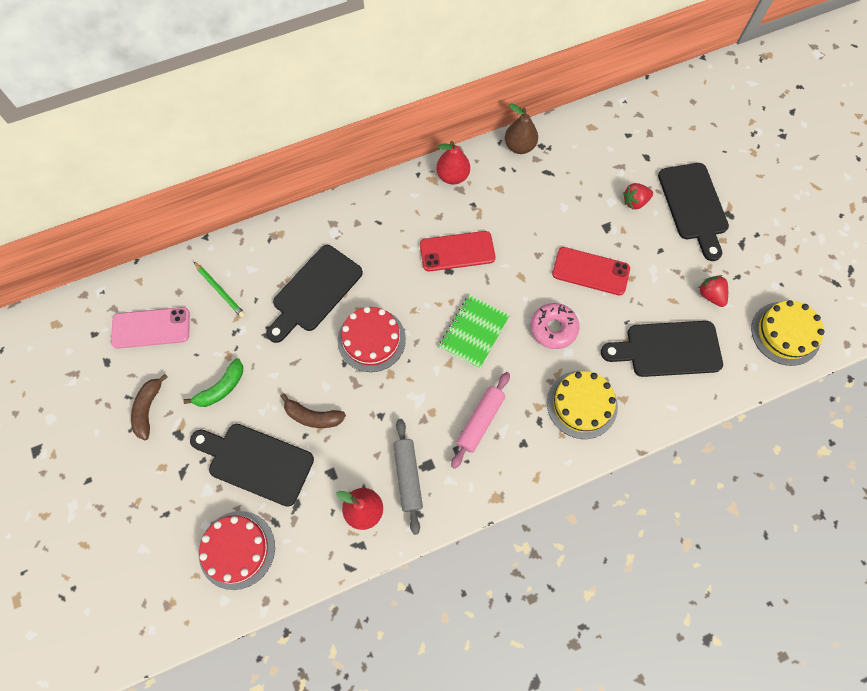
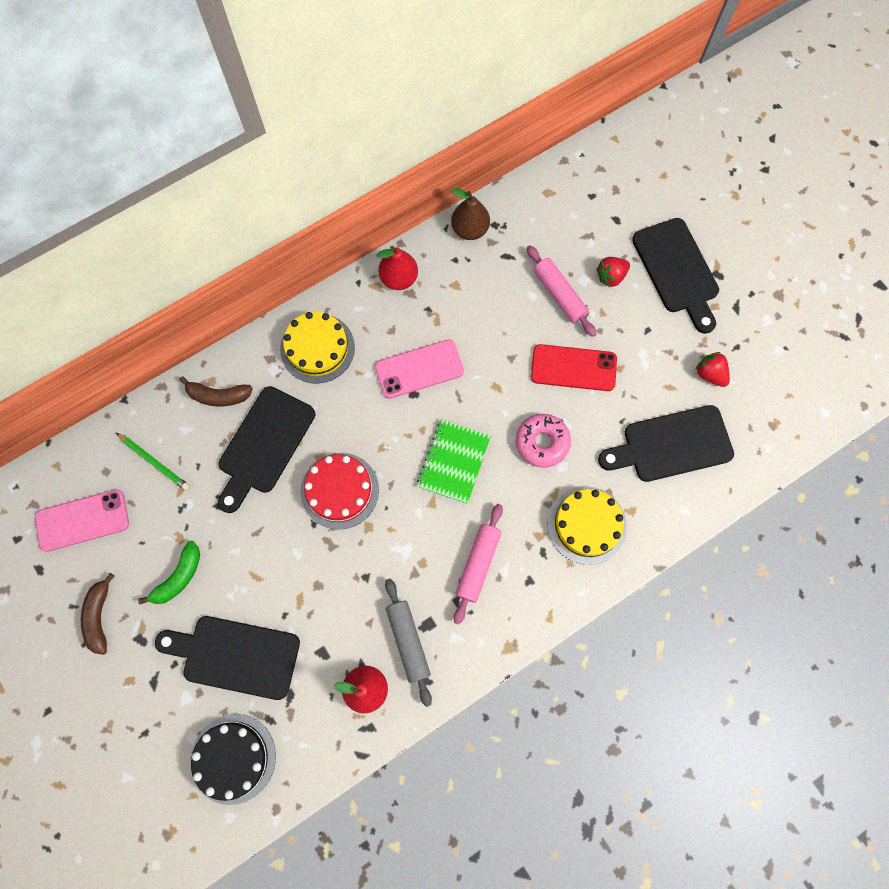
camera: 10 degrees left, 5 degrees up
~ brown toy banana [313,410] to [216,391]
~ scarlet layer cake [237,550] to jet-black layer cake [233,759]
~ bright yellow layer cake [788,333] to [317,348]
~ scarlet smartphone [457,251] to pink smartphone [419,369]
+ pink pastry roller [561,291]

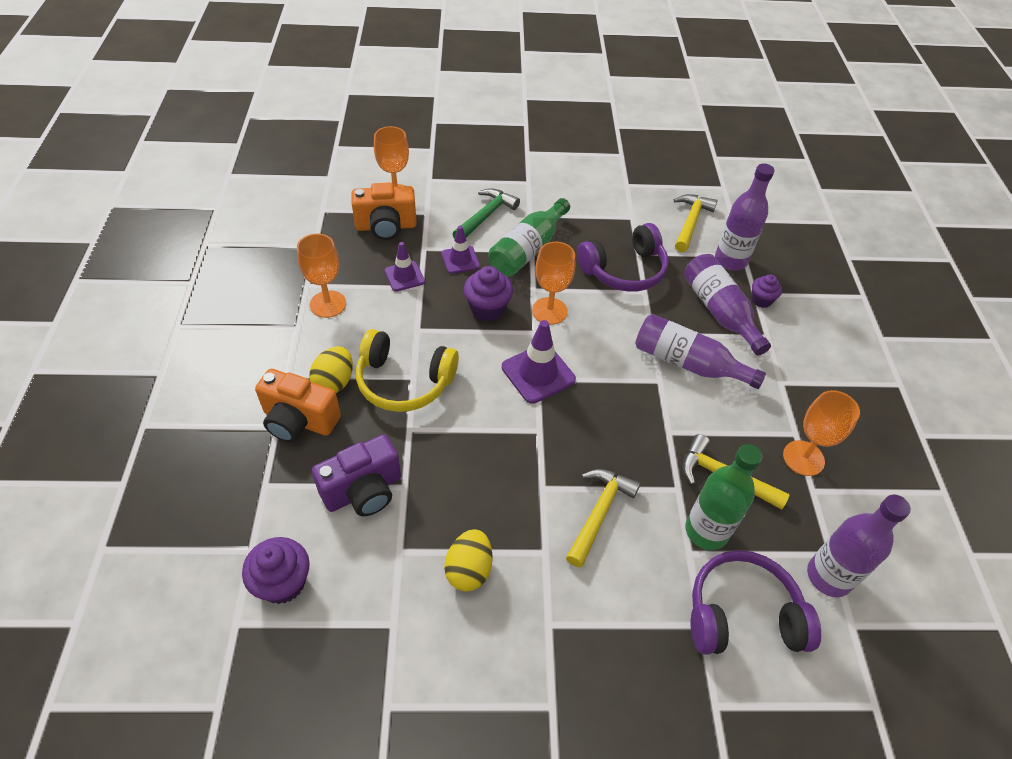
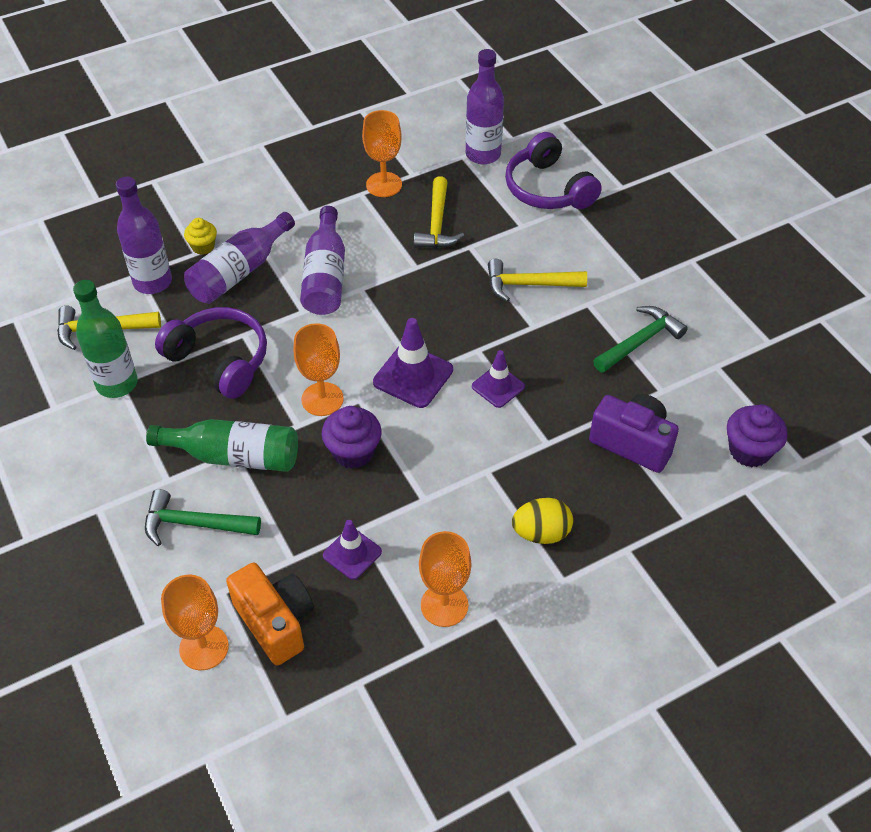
camera: 115 degrees left, 0 degrees up
~ leaf-green bottle [723,497] to [105,339]
~ violet cupcake [766,291] to bright yellow cupcake [200,236]
~ violet road cone [460,250] to [498,379]
~ bright yellow egg [468,560] to leaf-green hammer [640,339]
- orange-coloured photo camera [298,406]
- bright yellow headset [407,370]

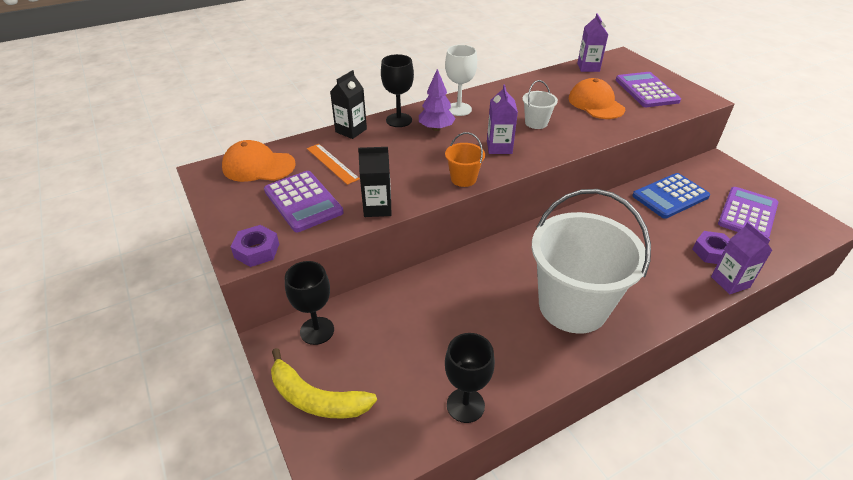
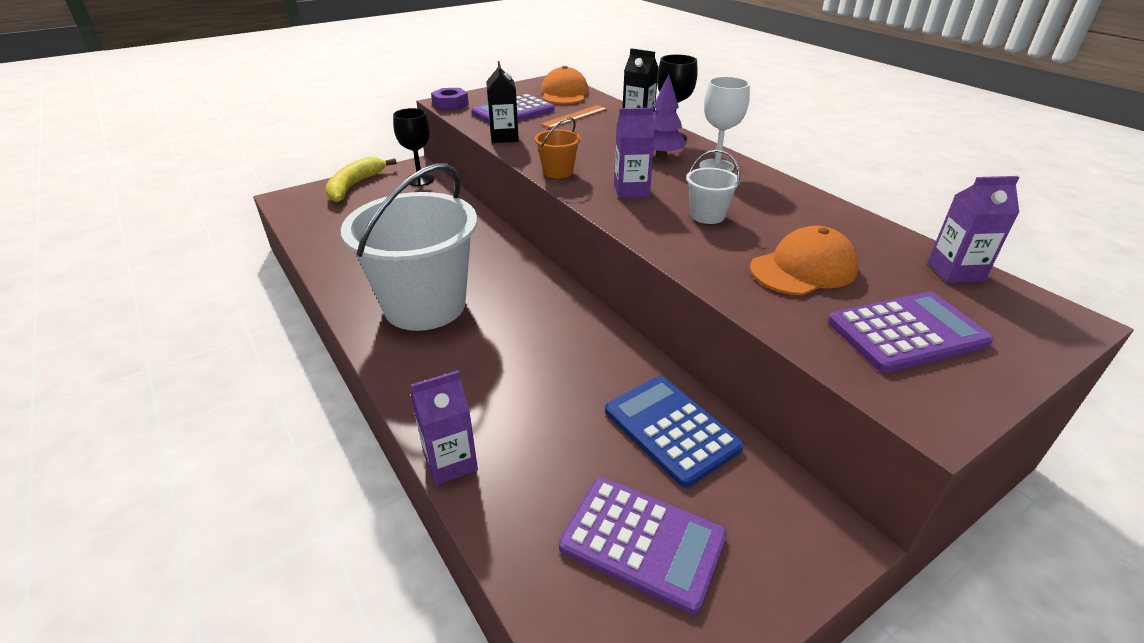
camera: 85 degrees right, 5 degrees down
- jet-black goblet [470,378]
- violet hexagon nut [711,247]

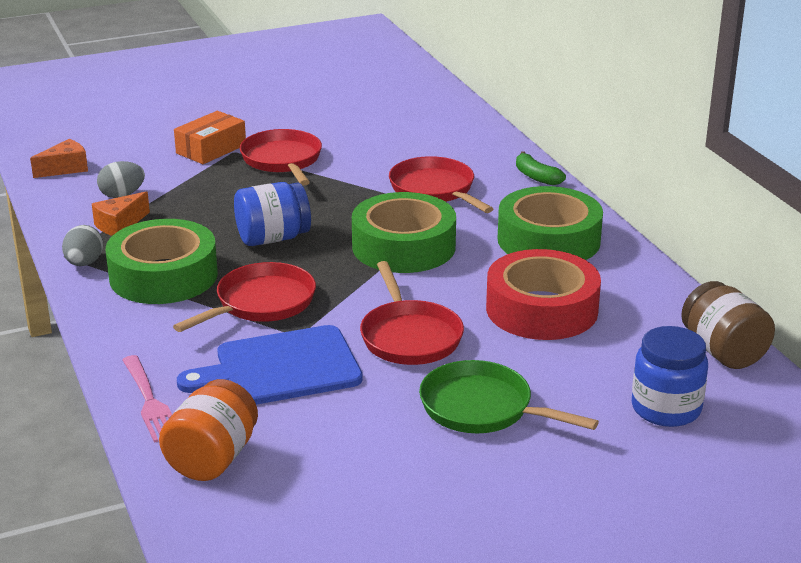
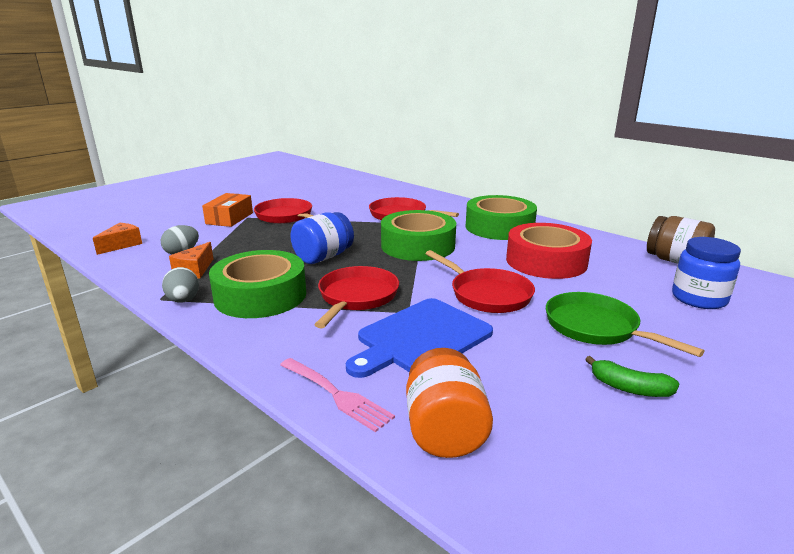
camera: 25 degrees left, 5 degrees down
~ leaf-green frying pan [509,396] = [625,324] 45 degrees clockwise
~ leaf-green toy banana [541,168] to [632,376]

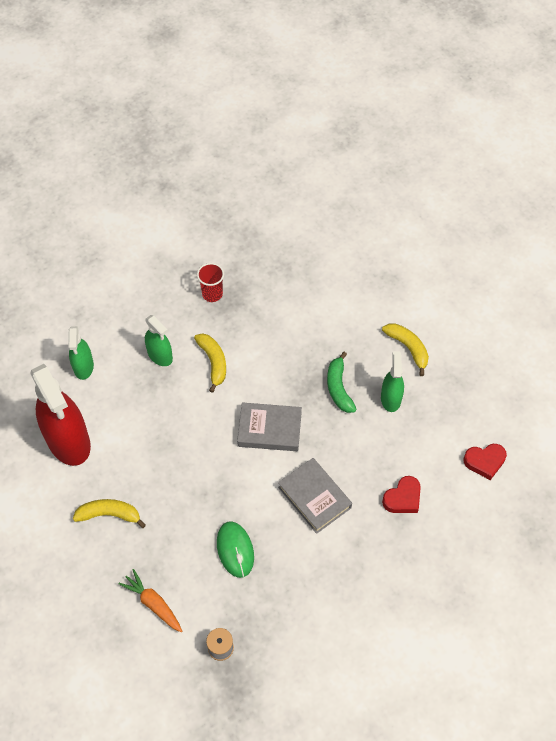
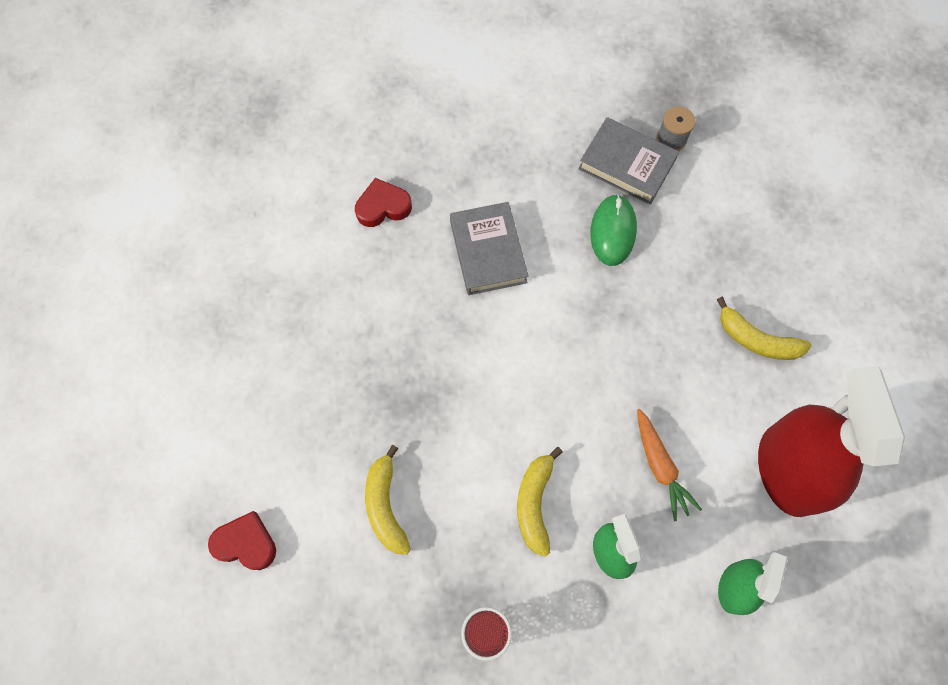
camera: 155 degrees left, 10 degrees up
~ scarlet heart [485,462] to [242,540]
~ bright yellow toy banana [405,349] to [388,499]
~ gray book [269,426] to [628,160]
~ orange-coloured toy carrot [150,600] to [669,465]
- leaf-green toy banana [342,382]
- leaf-green spray bottle [392,381]

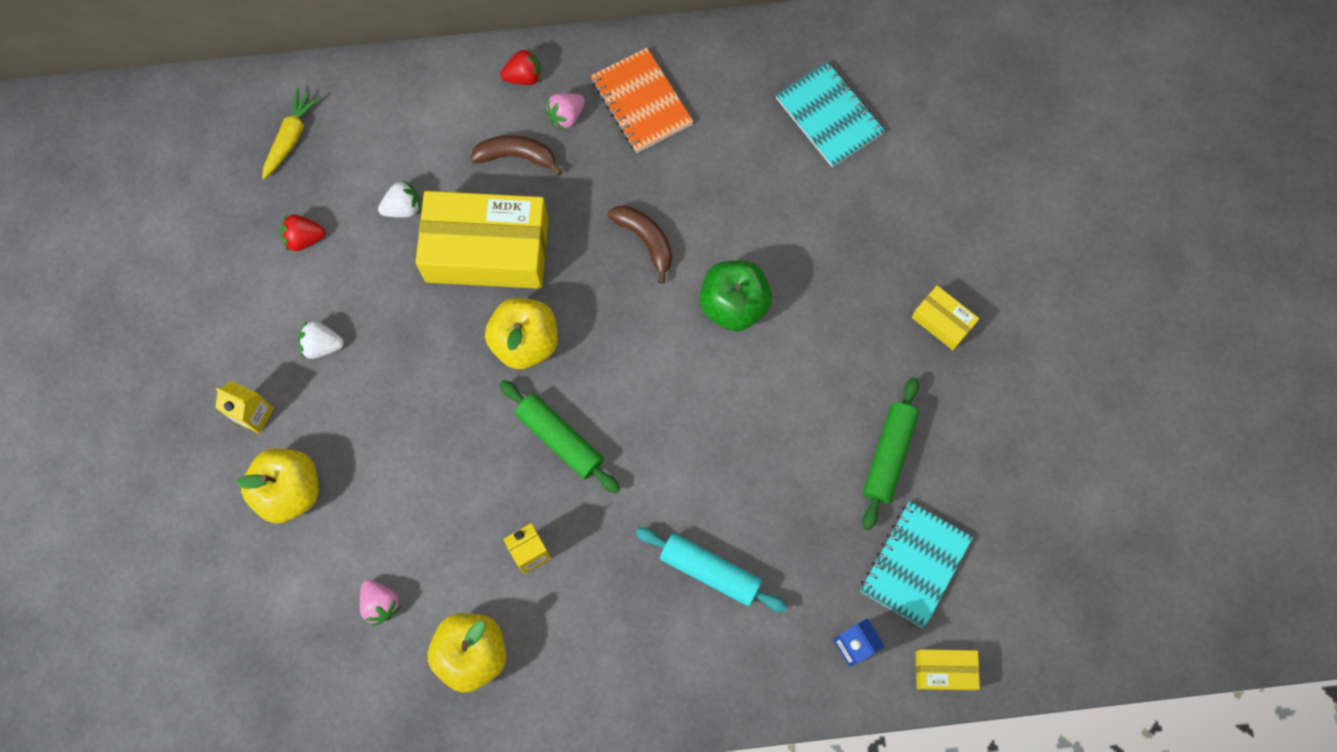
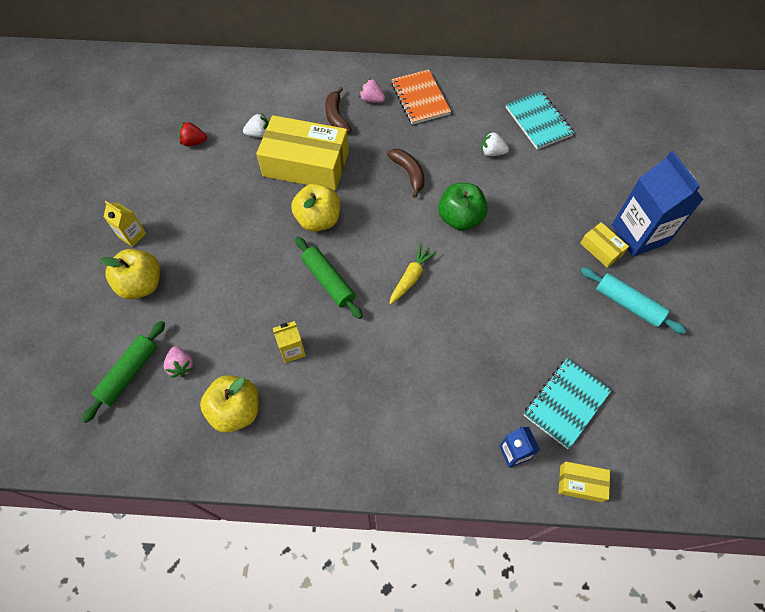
camera: 10 degrees right, 10 degrees down
~ leaf-green pastry roller [890,453] to [123,372]
~ brown toy banana [516,155] = [338,110] 120 degrees counterclockwise
~ pink toy strawberry [565,111] = [372,90] 60 degrees clockwise
~ bright yellow toy carrot [291,133] to [413,274]
~ white toy strawberry [321,340] to [495,143]
~ turquoise pastry roller [712,569] to [633,300]
+ blue carton [658,204]
- scarlet toy strawberry [520,66]

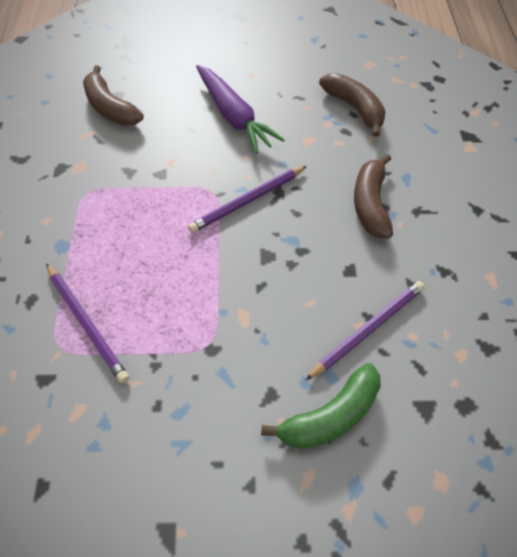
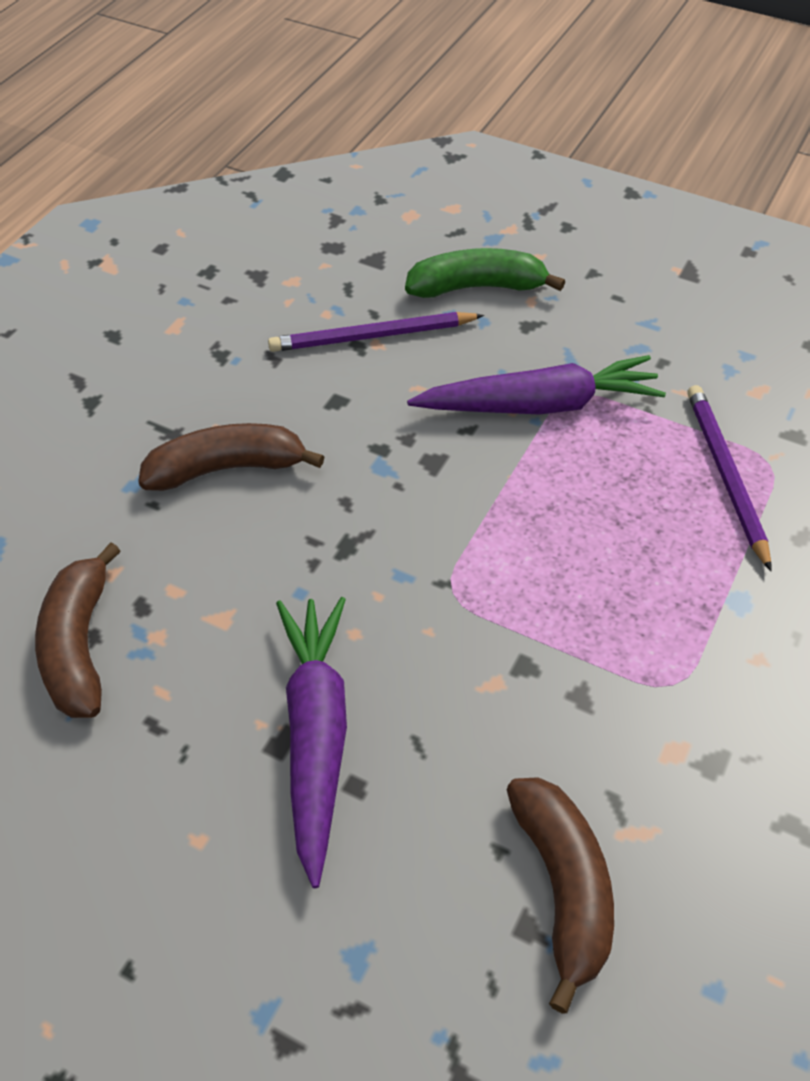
camera: 150 degrees left, 5 degrees down
~ brown toy banana [373,196] = [231,457] 135 degrees counterclockwise
+ violet toy carrot [536,384]
- violet lead pencil [247,199]

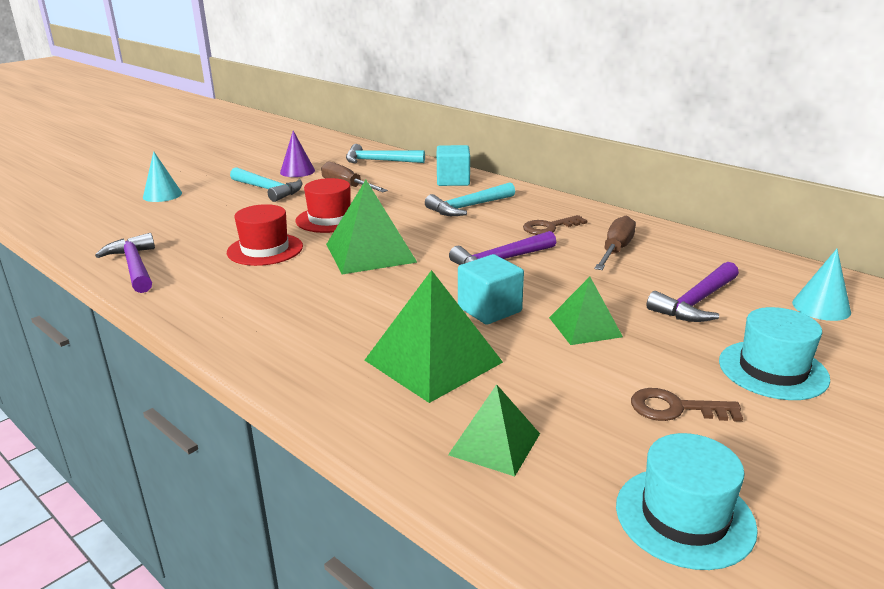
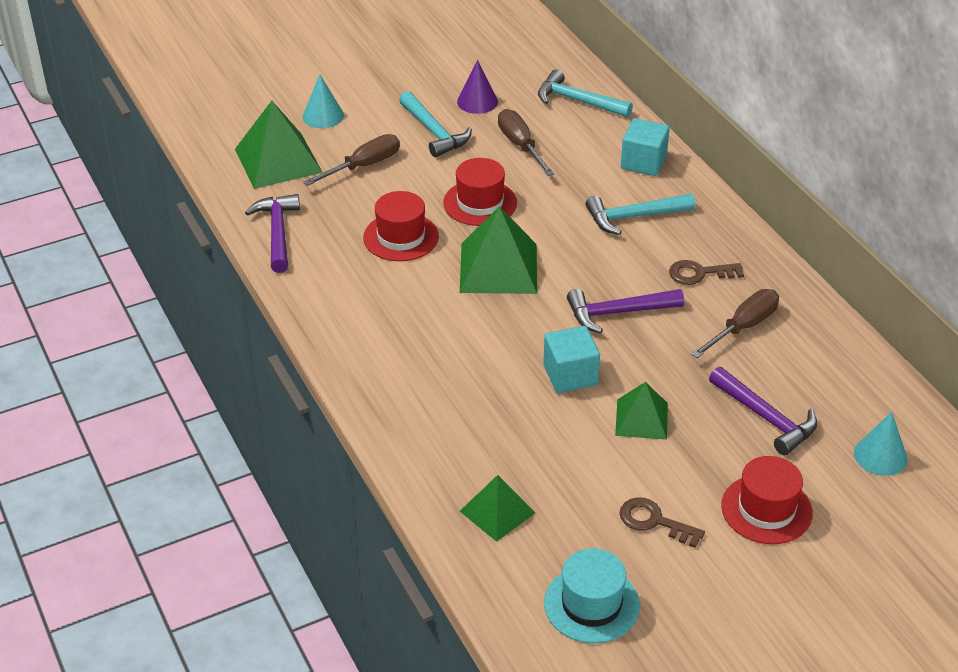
camera: 20 degrees right, 15 degrees up
~ leaf-green solid pyramid [434,336] to [279,145]
+ brown flat screwdriver [351,160]
~ violet hammer [692,292] = [763,410] 105 degrees counterclockwise
~ turquoise hat [774,353] to scarlet hat [767,500]

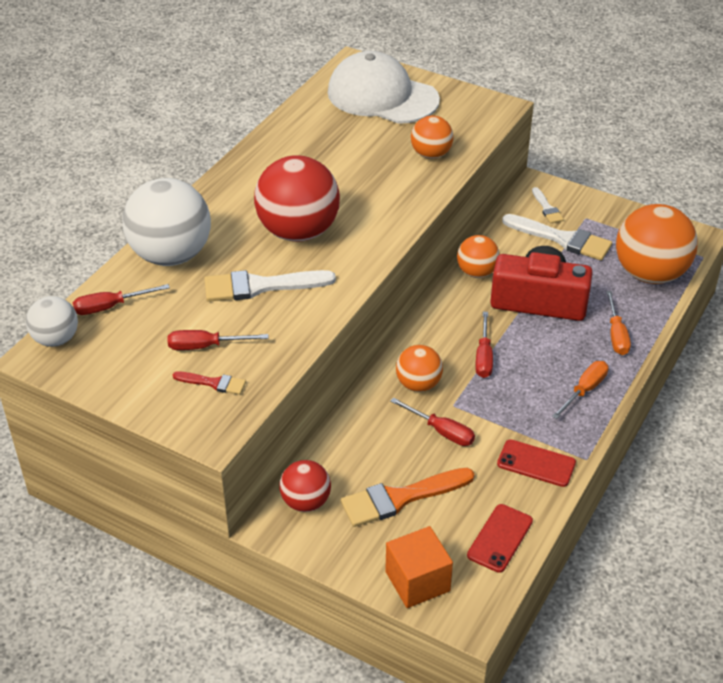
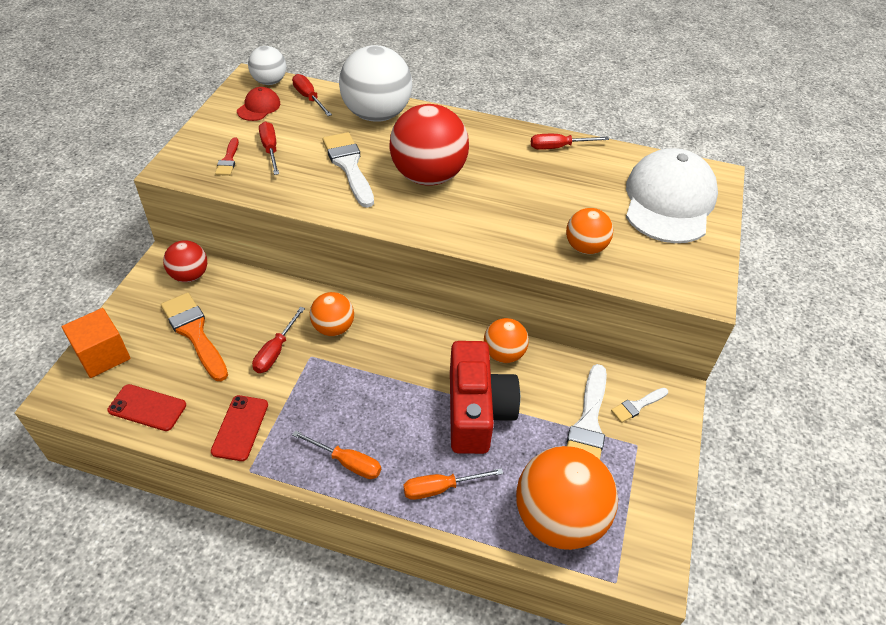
camera: 75 degrees right, 5 degrees up
+ scarlet peaked cap [258,104]
~ scarlet flat screwdriver [484,345] to [570,142]

